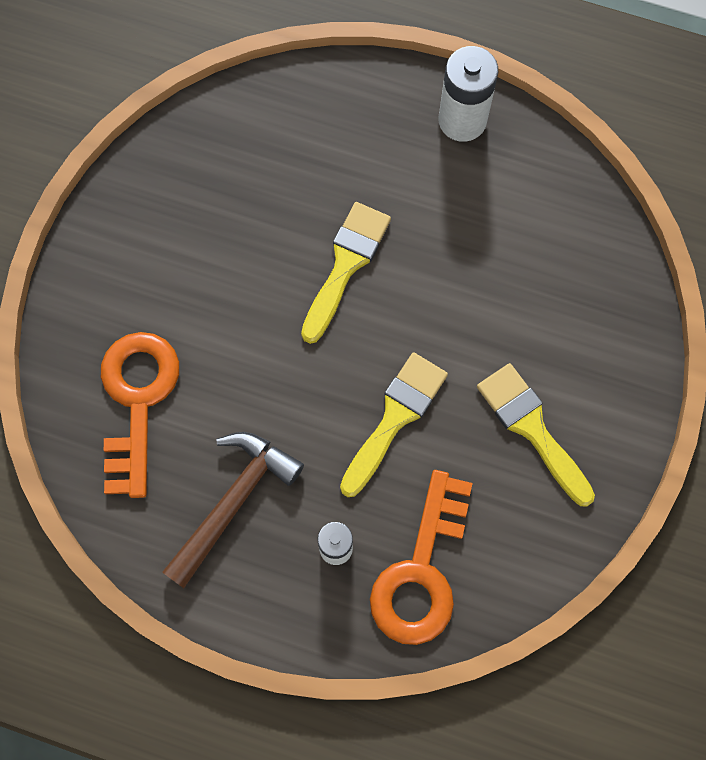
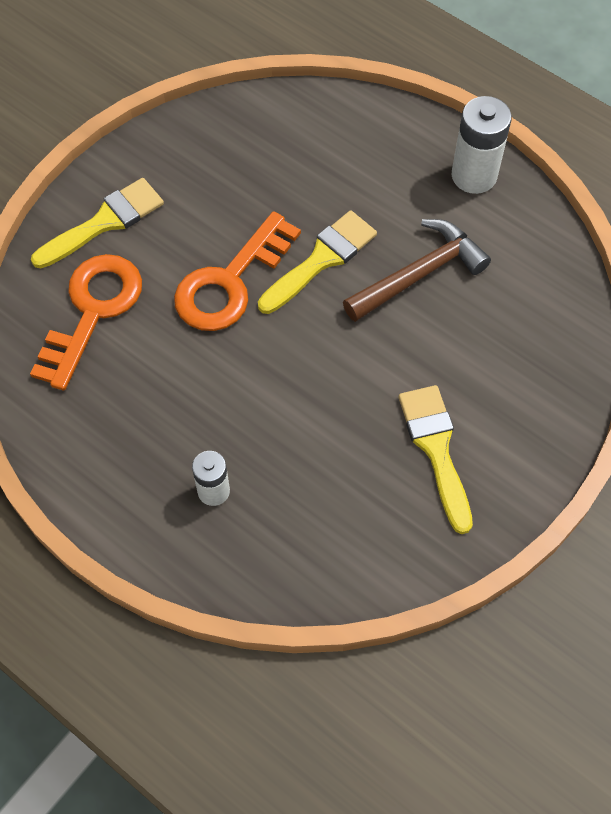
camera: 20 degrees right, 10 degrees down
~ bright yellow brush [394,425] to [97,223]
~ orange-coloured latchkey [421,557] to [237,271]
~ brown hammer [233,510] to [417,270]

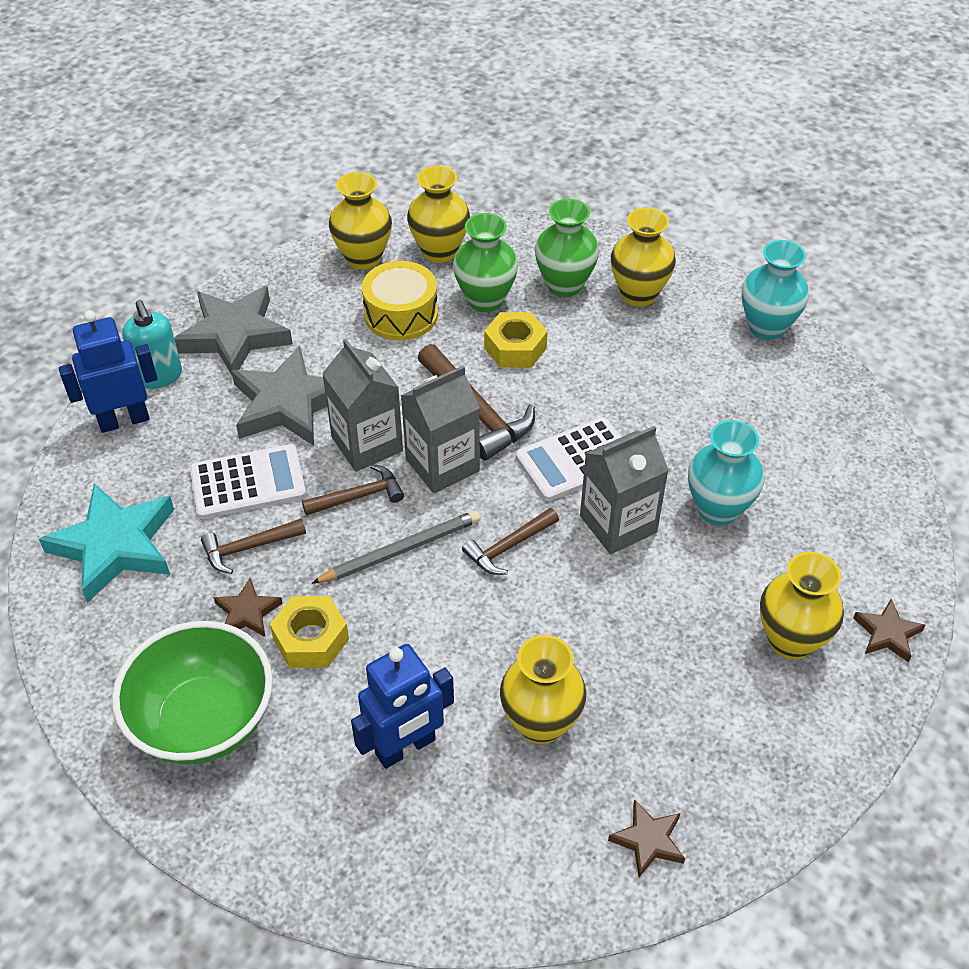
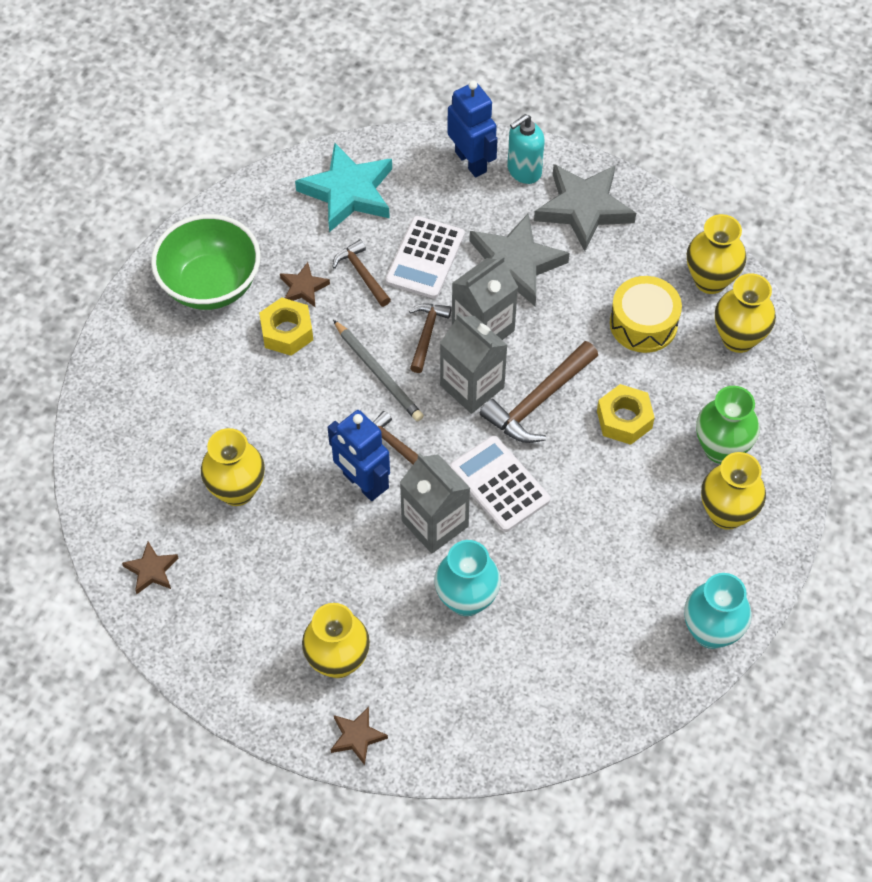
camera: 80 degrees right, 10 degrees up
~ blue toy robot [402,706] to [359,455]
~ white adding machine [248,481] = [425,257] 45 degrees clockwise
~ brown hammer [353,490] = [430,338] 135 degrees counterclockwise
- leaf-green vase [485,262]

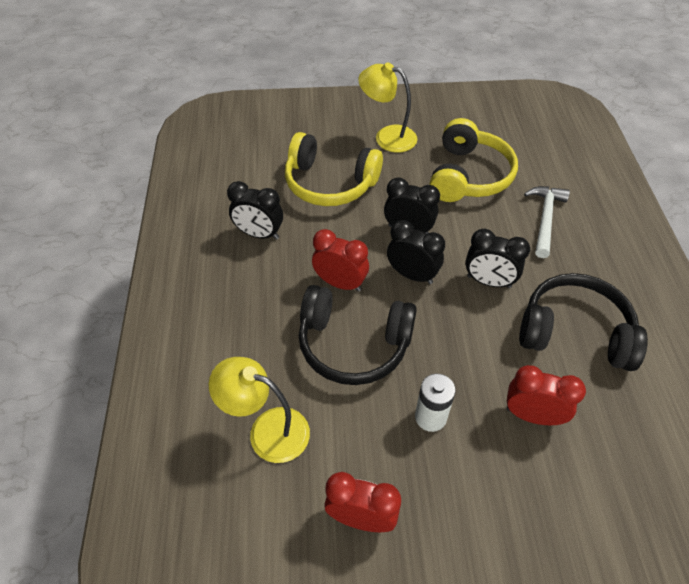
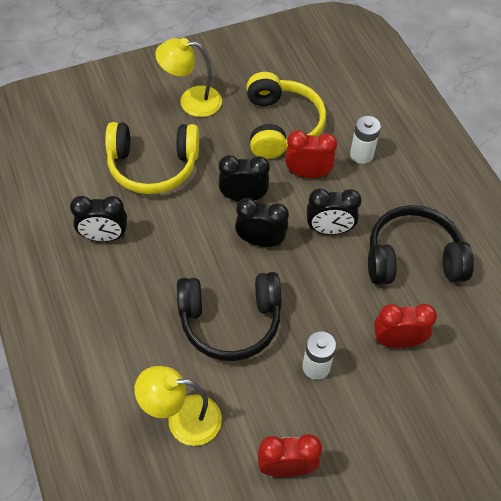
camera: 20 degrees left, 5 degrees up
~ scarlet bedside clock [340,260] to [311,154]
~ white hammer [547,222] to white power cell [365,140]

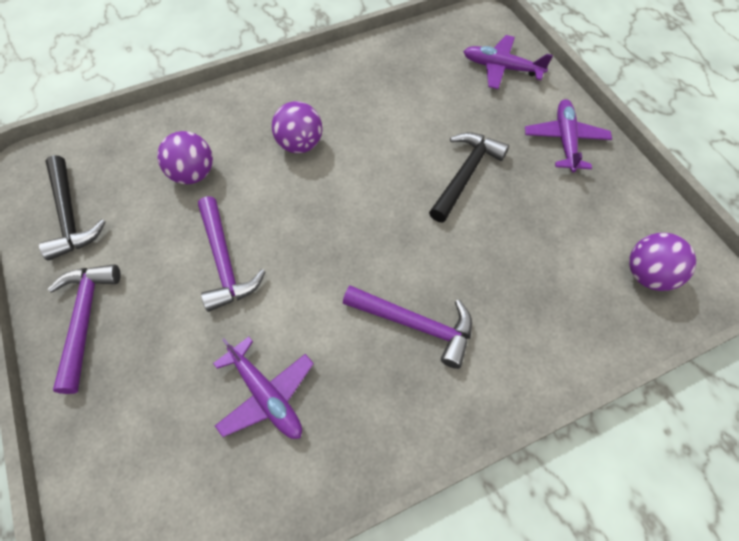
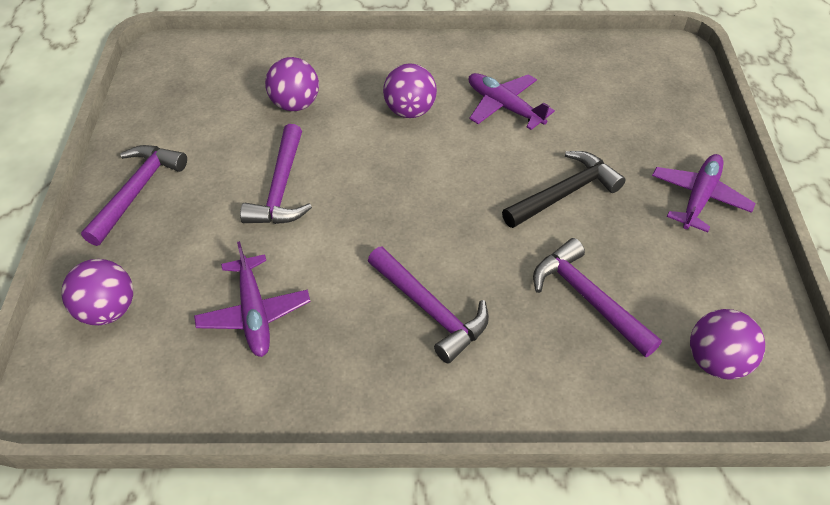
camera: 25 degrees right, 10 degrees down
+ violet sphere [97,292]
~ violet toy plane [508,62] to [512,101]
+ violet hammer [597,297]
- jet-black hammer [72,208]

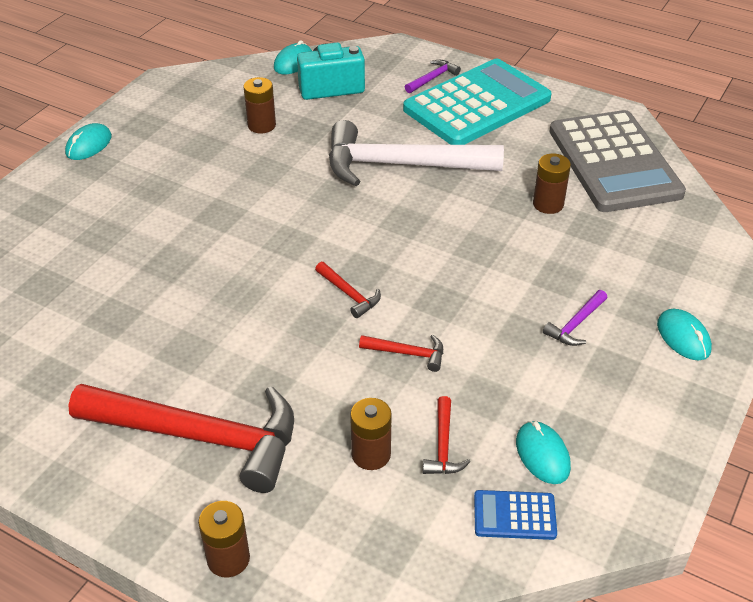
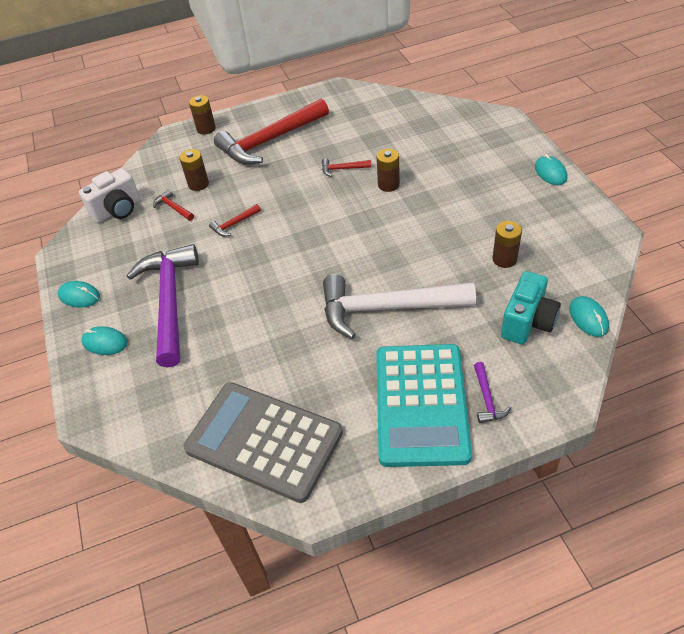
camera: 135 degrees right, 5 degrees up
~ turquoise computer mouse [543,452] to [79,294]
~ blue adding machine [515,515] to white photo camera [109,195]
~ violet hammer [575,318] = [163,306] x2.49
~ scarlet hammer [348,290] to [347,167]
~ white hammer [416,153] = [399,306] 135 degrees counterclockwise
~ brown power cell [552,183] to [388,170]

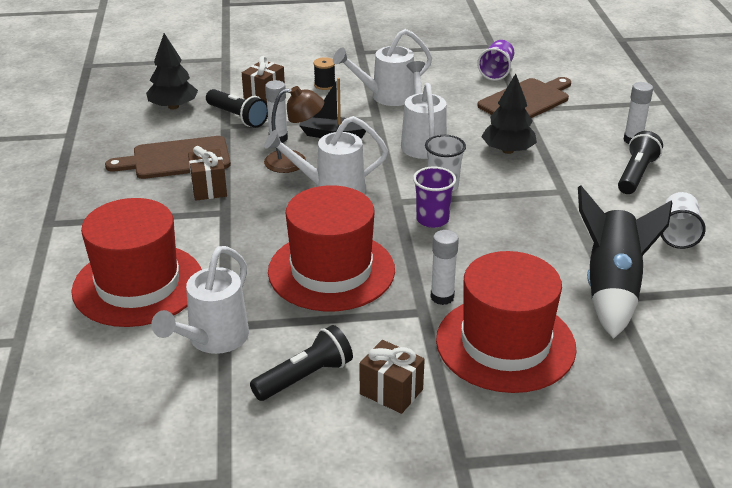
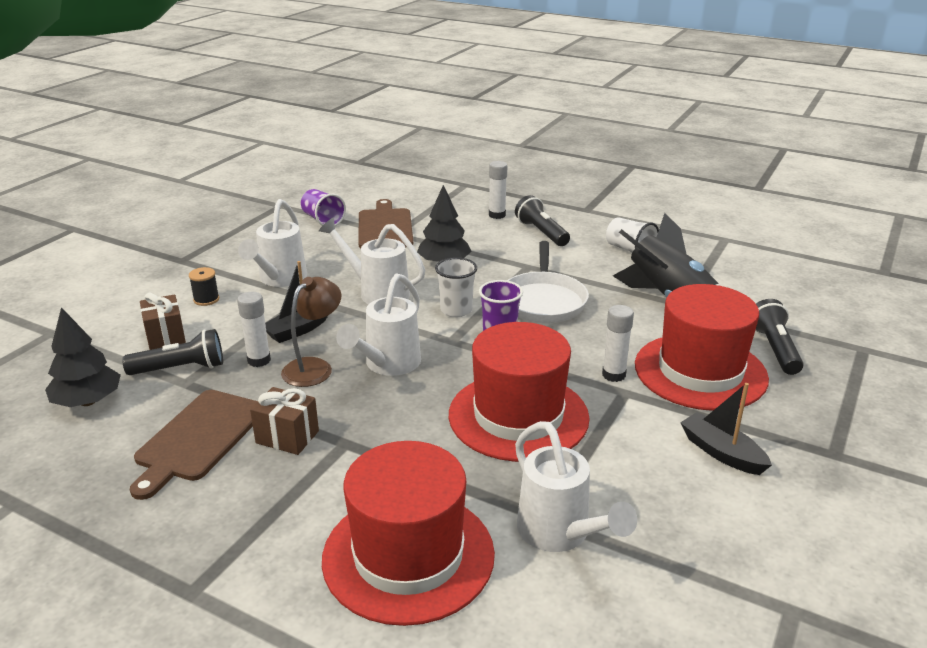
camera: 55 degrees left, 5 degrees down
+ white frying pan [548,282]
~ brown gift [392,377] to jet-black boat [726,429]
~ jet-black pocket torch [301,363] to [779,337]

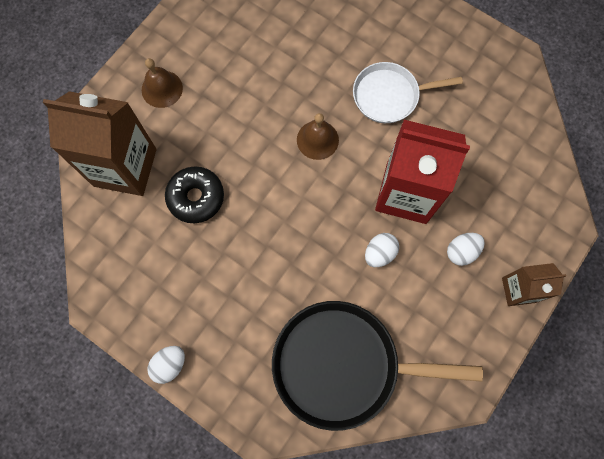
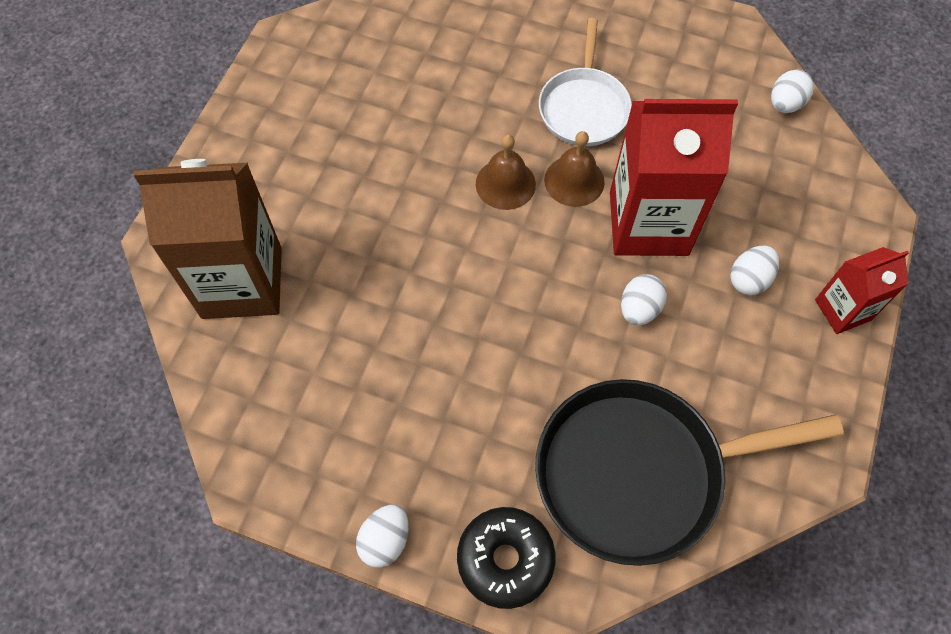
camera: 15 degrees left, 10 degrees down
~ jet-black glazed donut [194,195] to [506,558]
~ white frying pan [408,92] = [585,82] 60 degrees counterclockwise
~ brown school bell [162,83] to [574,169]
+ white egg [792,91]
~ brown carton [534,284] to scarlet carton [862,290]

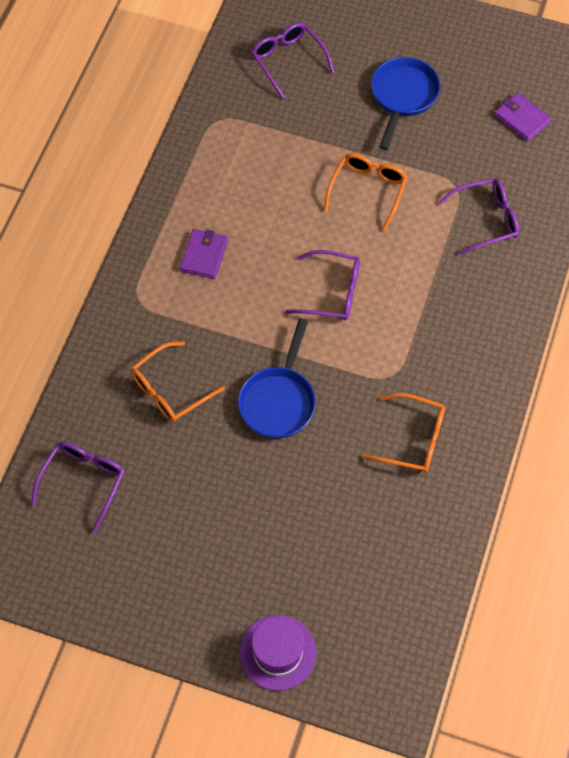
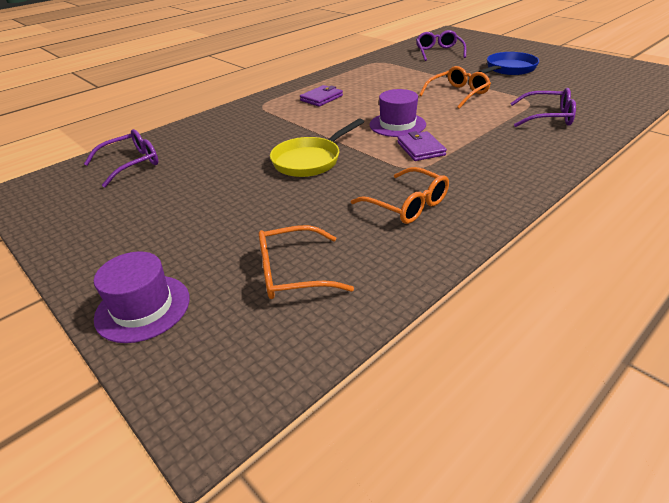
camera: 30 degrees right, 25 degrees down
~ orange-coloured glasses [178,382] to [306,262]
~ blue frying pan [277,378] to bright yellow frying pan [317,148]
~ violet glasses [322,285] to violet hat [398,113]
~ violet card wallet [522,117] to [422,146]

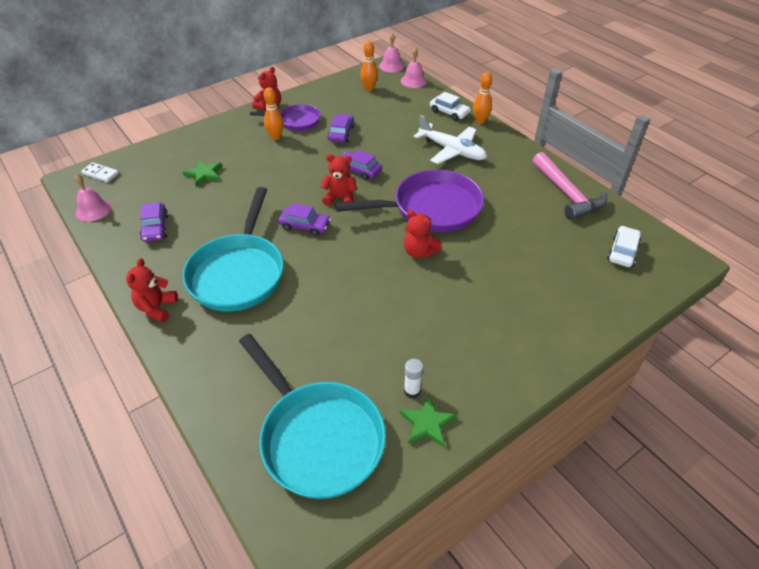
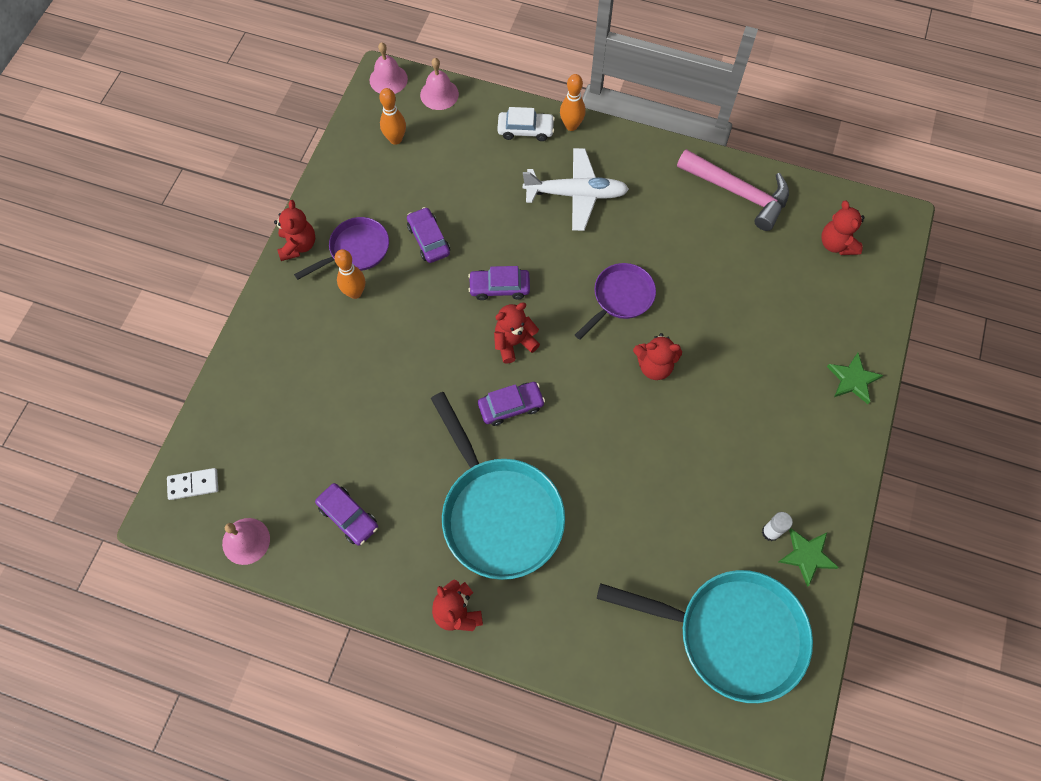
camera: 35 degrees left, 20 degrees up
~ violet frying pan [409,200] = [615,301] x0.56
~ white automobile [624,246] to scarlet teddy [843,227]
~ leaf-green star shape [202,173] to [855,378]

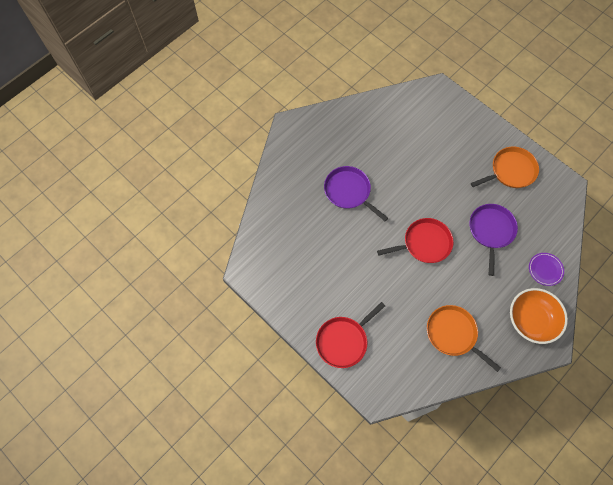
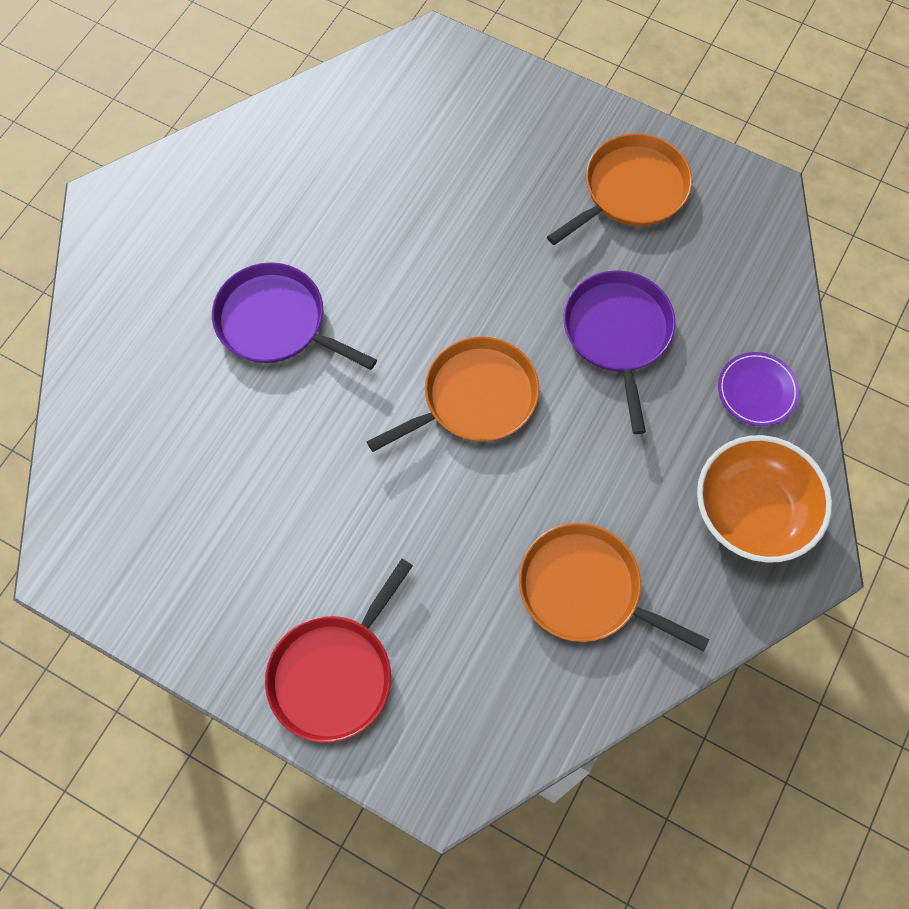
camera: 15 degrees left, 0 degrees up
~ scarlet frying pan [415,240] to orange-coloured frying pan [453,394]

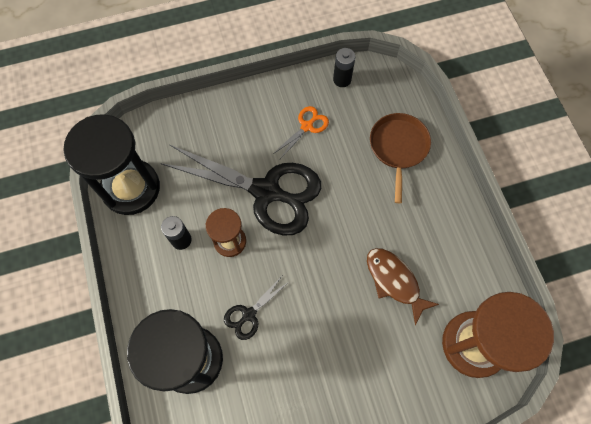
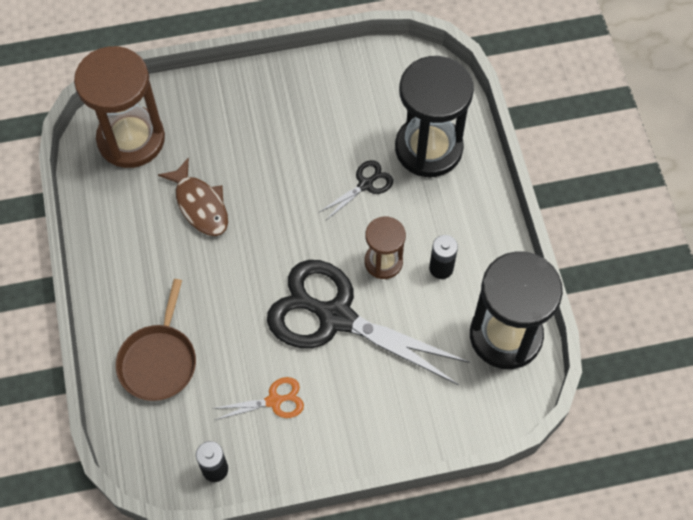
camera: 175 degrees left, 5 degrees down
~ orange-coloured scissors [301,132] = [258,398] 150 degrees counterclockwise

